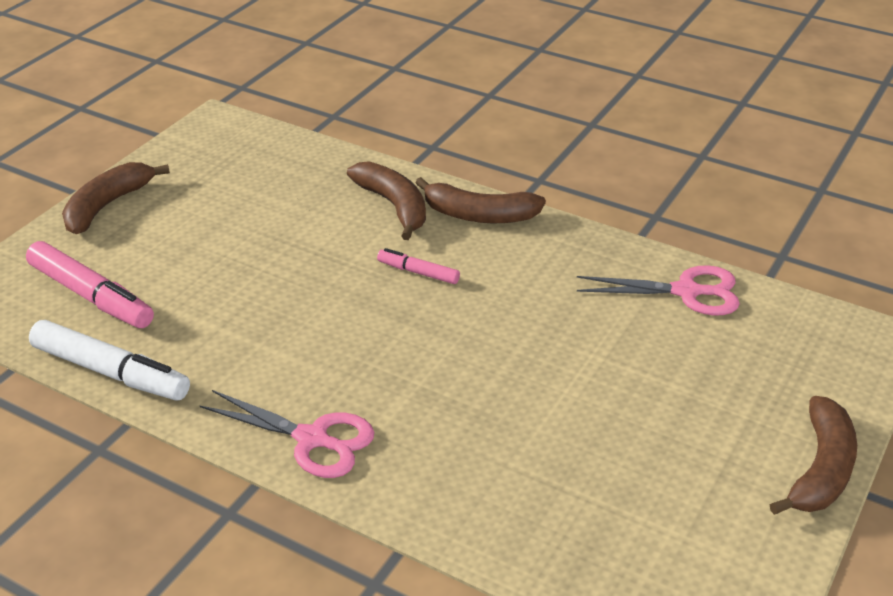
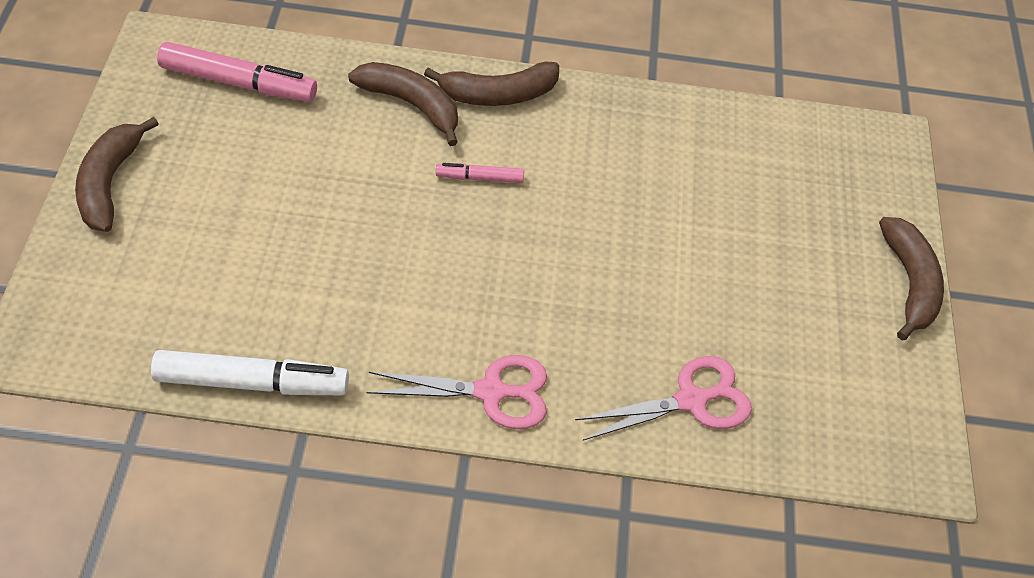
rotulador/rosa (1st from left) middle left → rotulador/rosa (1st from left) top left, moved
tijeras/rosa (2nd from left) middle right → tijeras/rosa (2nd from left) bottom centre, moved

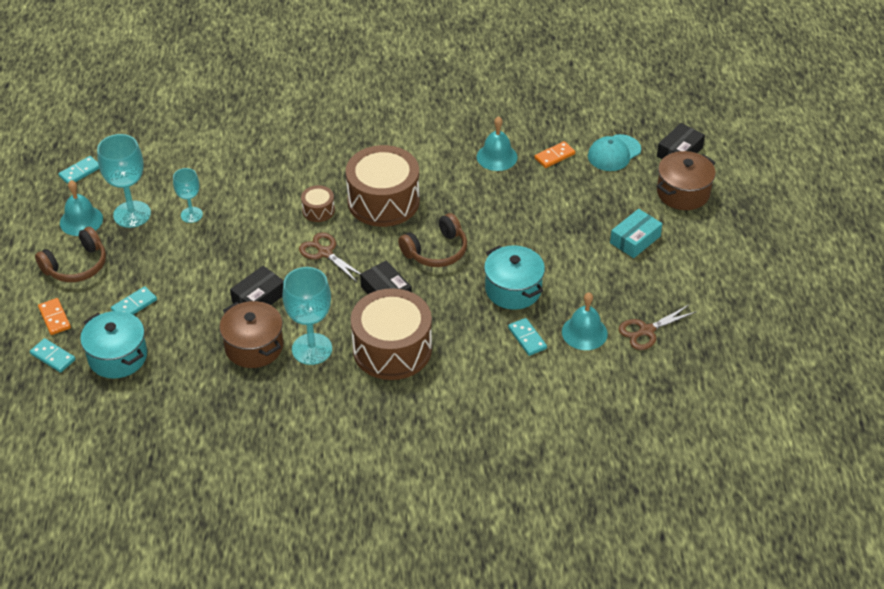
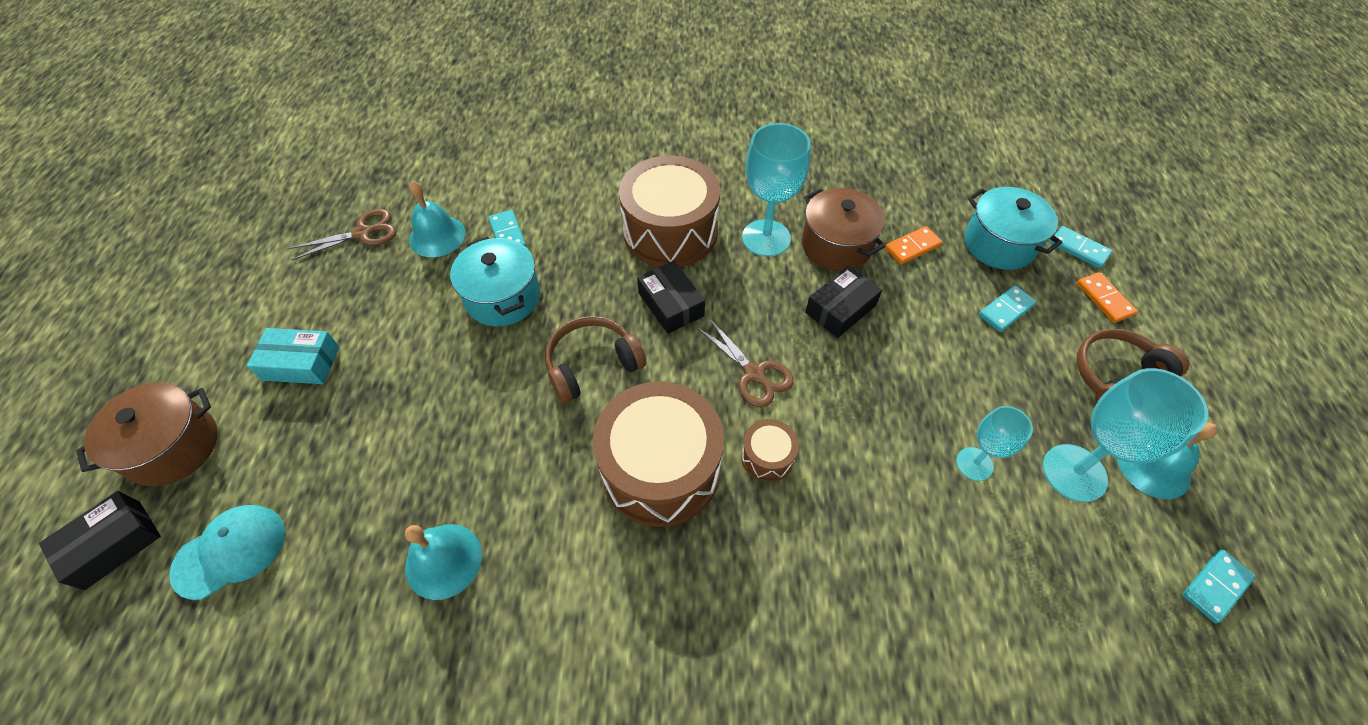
caja/turquesa middle right → caja/turquesa middle left, 45 degrees clockwise
ficha de dominó/naranja (2nd from left in the first image) top centre → ficha de dominó/naranja (1st from left) middle right, moved

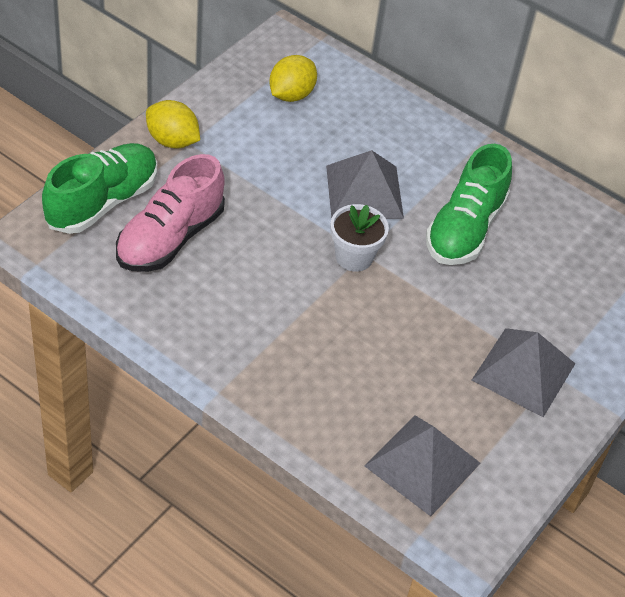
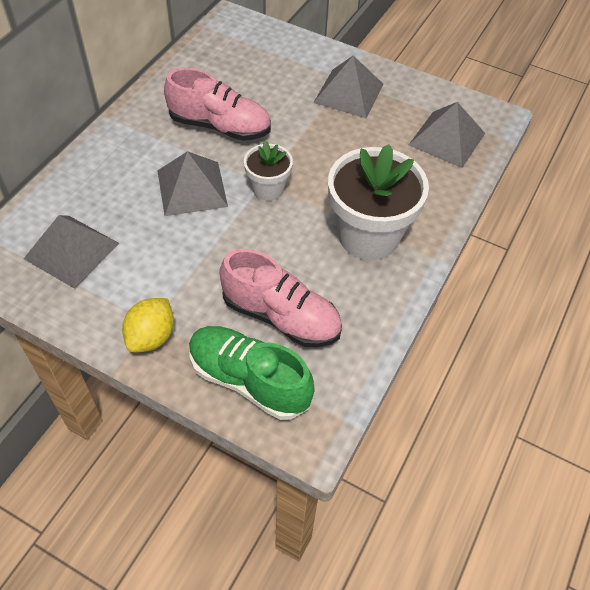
limón/amarillo (2nd from left) top centre → pirámide/gris (1st from left) middle left
zapato/verde (2nd from left) middle right → zapato/rosa (1st from left) top centre
- → maceta/blanco (2nd from left) centre

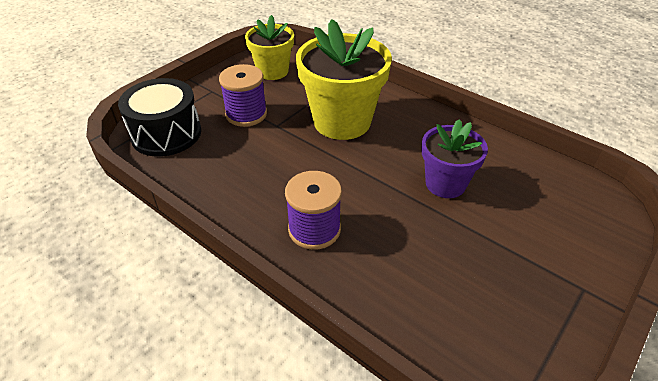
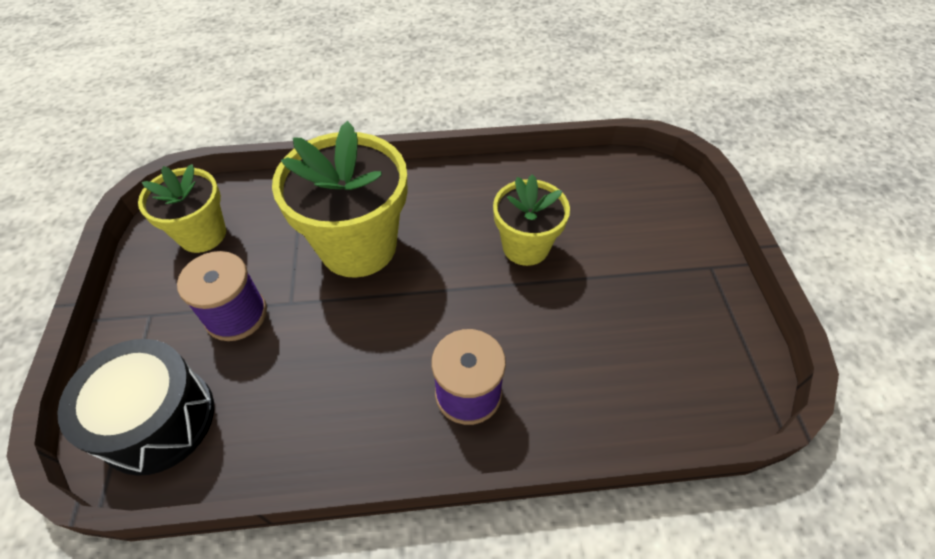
maceta/morado middle right → maceta/amarillo (3rd from left) centre

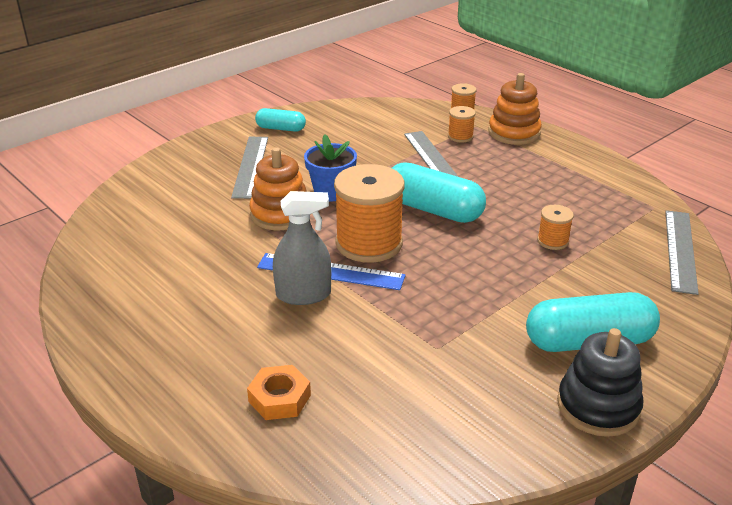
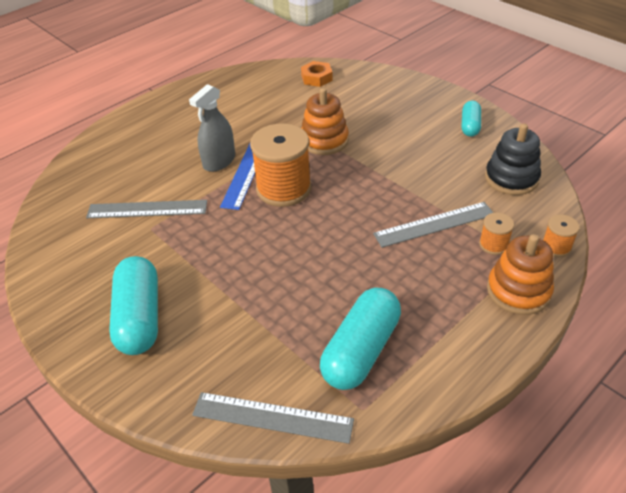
regla/gris (1st from left) top centre → regla/gris (1st from left) middle left, moved
pulverizador/gris centre → pulverizador/gris top centre, 45 degrees clockwise
tuerca/naranja bottom centre → tuerca/naranja top centre, moved
cápsula/turquesa (2nd from left) centre → cápsula/turquesa (2nd from left) bottom centre, moved
juguete apilable/negro bottom right → juguete apilable/negro top right, moved
maceta/azul top centre → -
carrete/naranja (4th from left) middle right → -

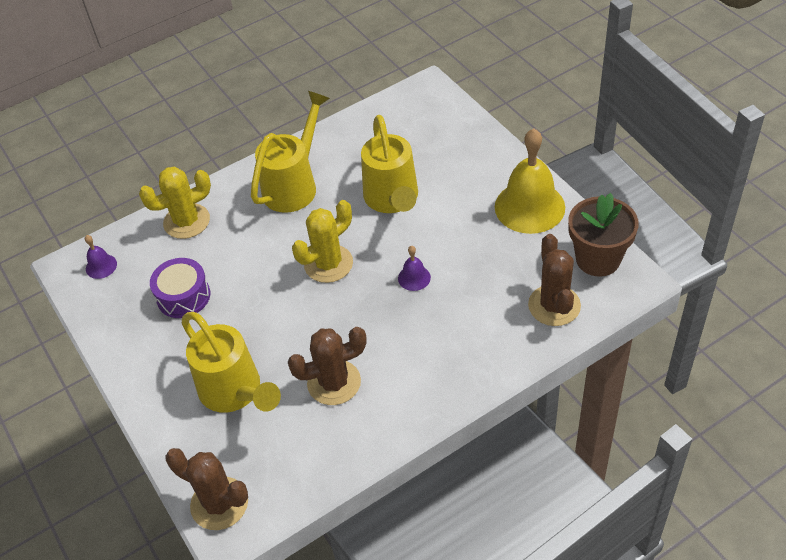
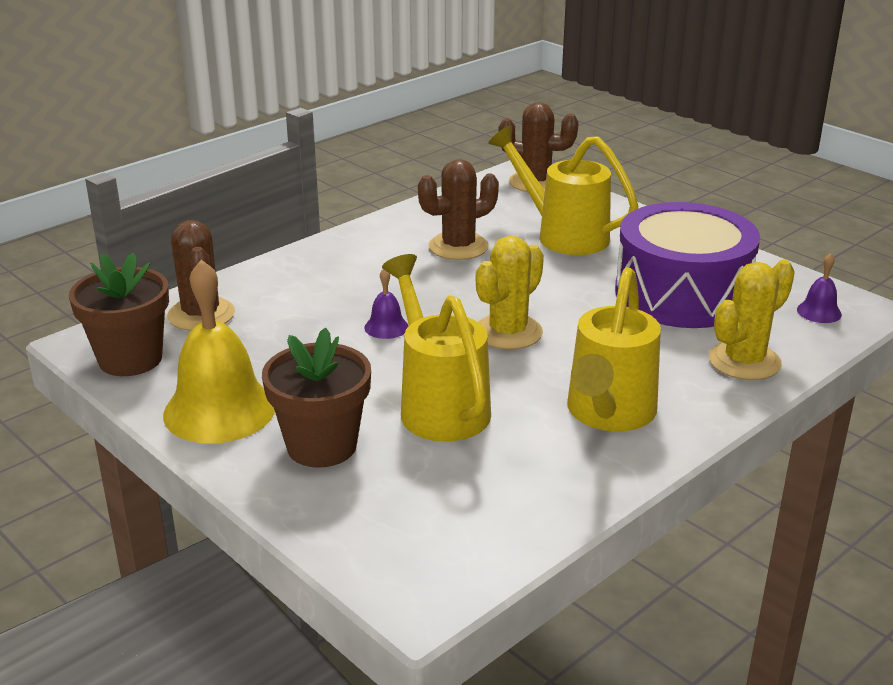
- → maceta/marrón (2nd from left) centre
tambor/morado middle left → tambor/morado middle right, x1.91

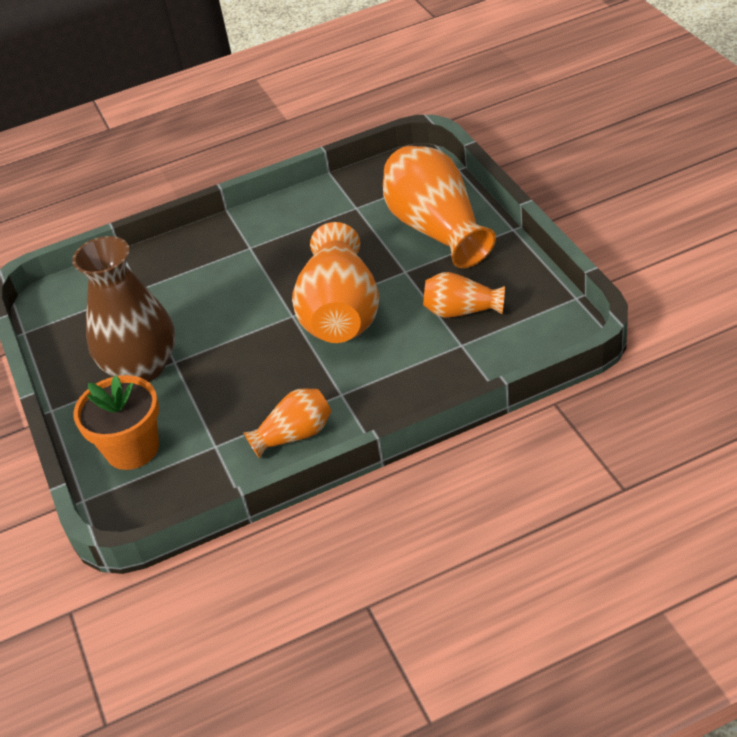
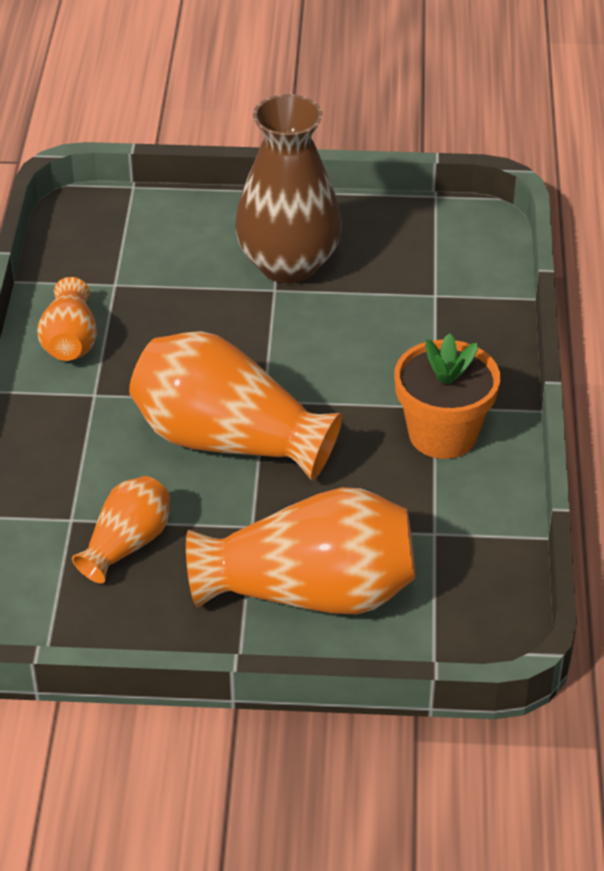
maceta/naranja middle left → maceta/naranja middle right, moved

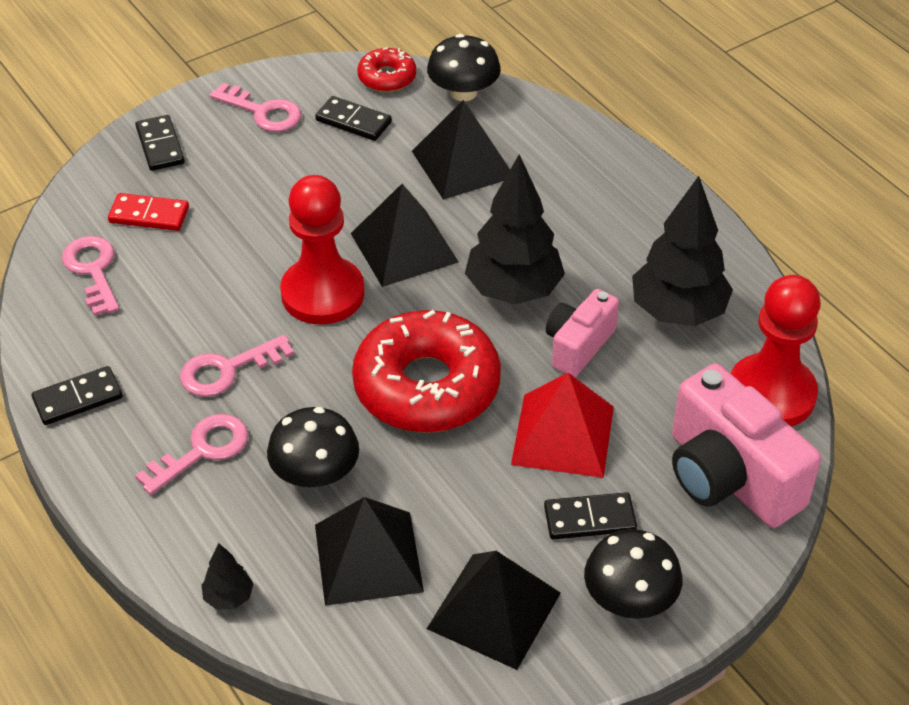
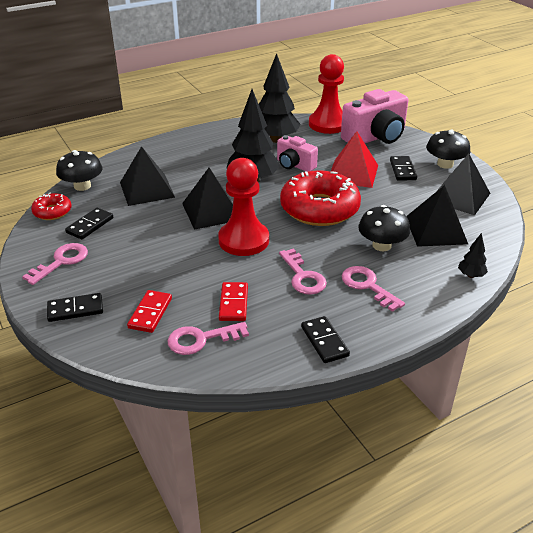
- → ficha de dominó/rojo (2nd from left) centre

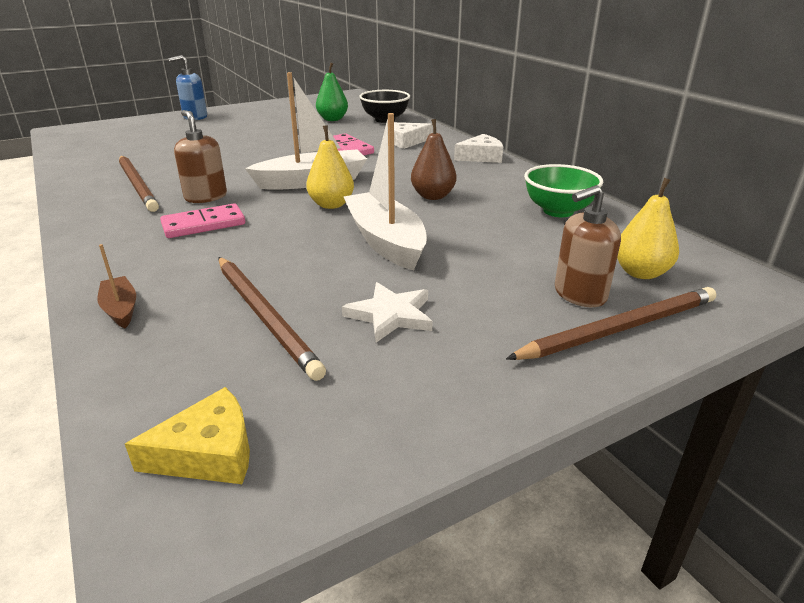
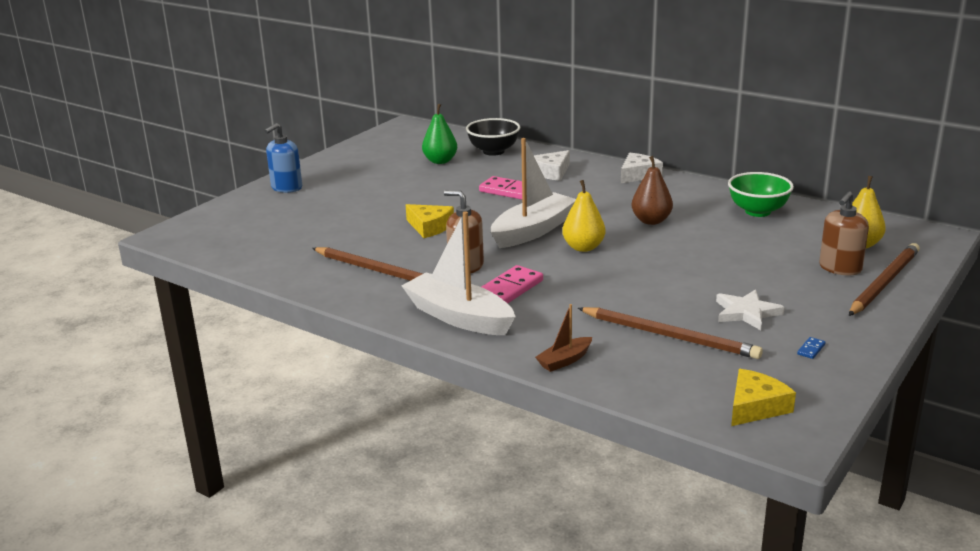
barco/blanco (2nd from left in the first image) top centre → barco/blanco (1st from left) centre, moved
- → queso/amarillo (1st from left) centre
barco/marrón middle left → barco/marrón centre, 75 degrees counterclockwise
- → ficha de dominó/azul middle right

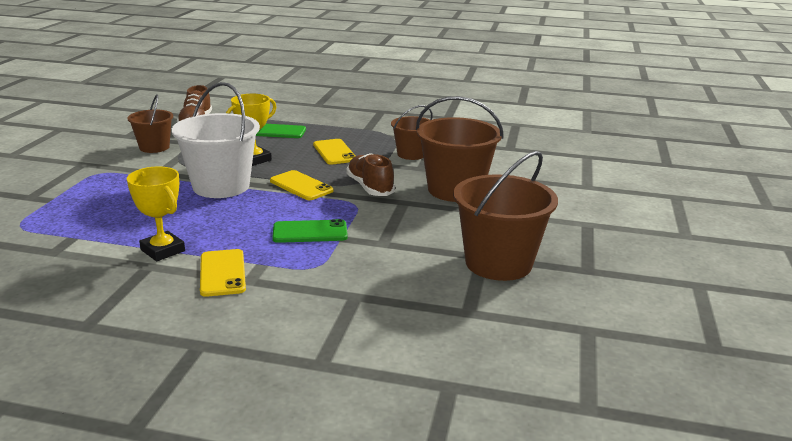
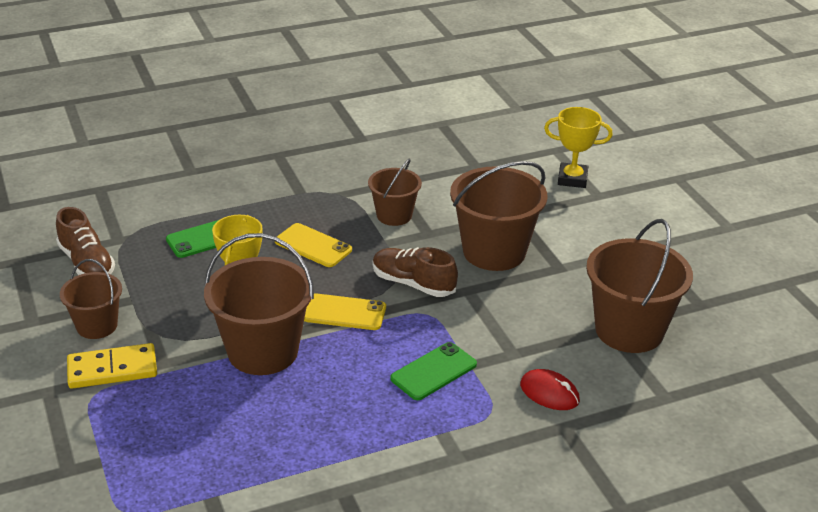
- → ficha de dominó/amarillo bottom left
balde/blanco top left → balde/marrón (2nd from left) middle left
- → ratón/rojo bottom right
trofeo/amarillo (1st from left in the first image) middle left → trofeo/amarillo (2nd from left) top right, moved
móvil/amarillo (1st from left) middle left → -

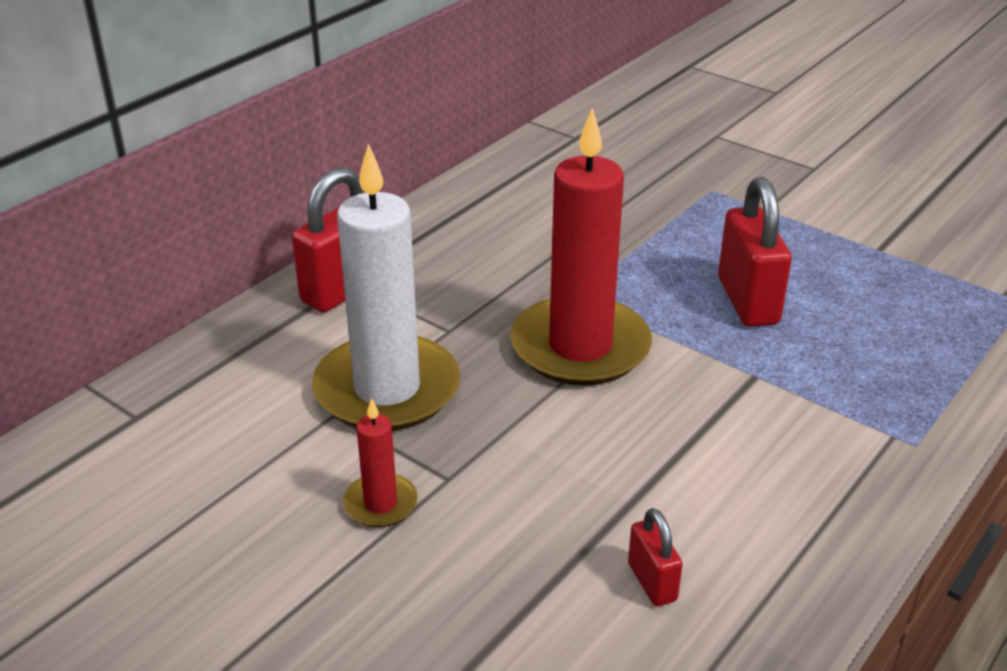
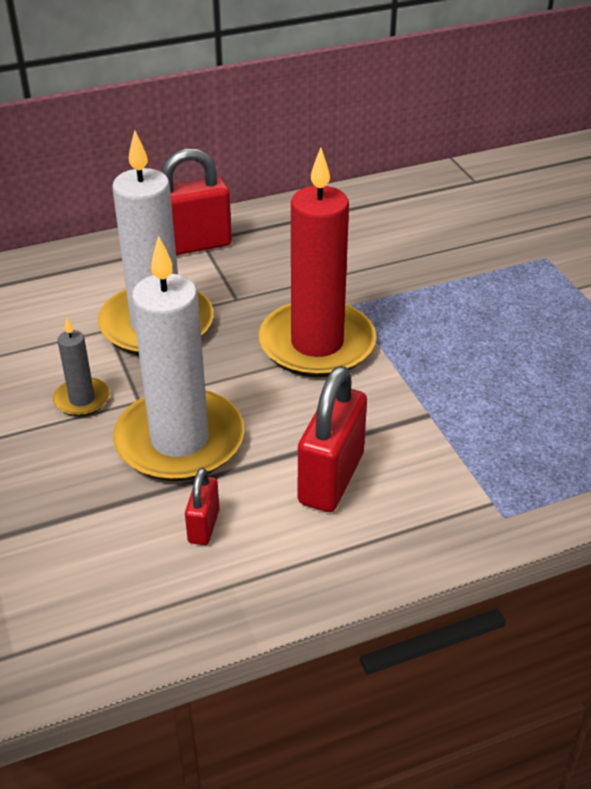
vela/rojo (1st from left) bottom centre → vela/gris middle left
- → vela/blanco (2nd from left) middle left
candado/rojo (3rd from left) middle right → candado/rojo (3rd from left) centre, moved

